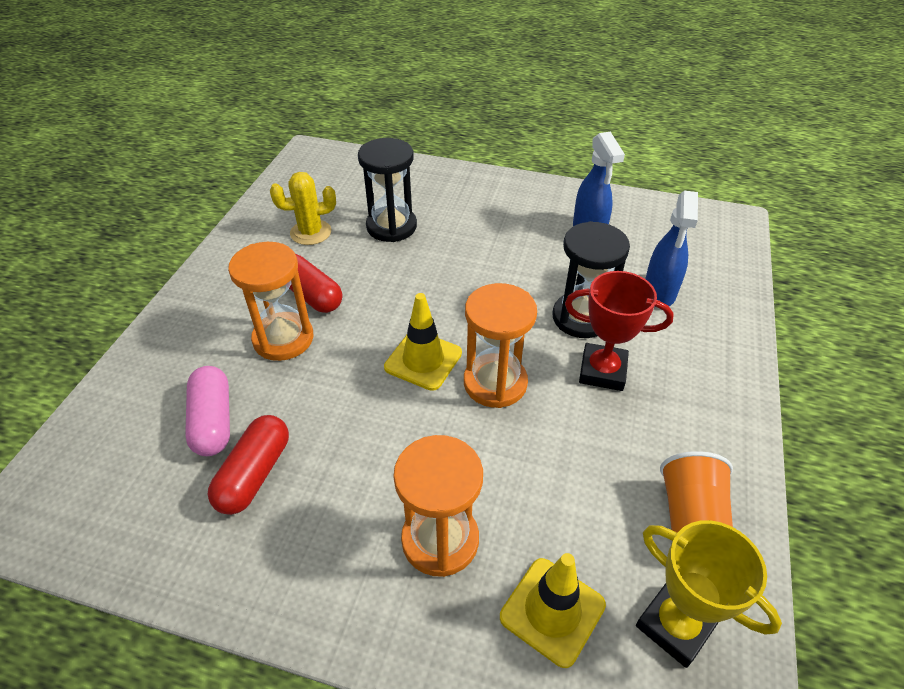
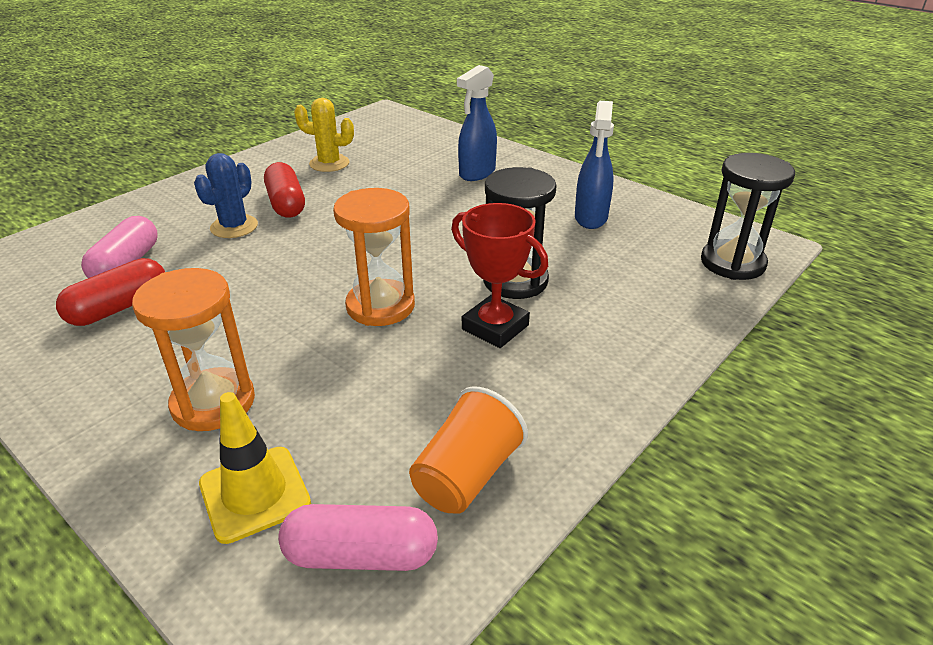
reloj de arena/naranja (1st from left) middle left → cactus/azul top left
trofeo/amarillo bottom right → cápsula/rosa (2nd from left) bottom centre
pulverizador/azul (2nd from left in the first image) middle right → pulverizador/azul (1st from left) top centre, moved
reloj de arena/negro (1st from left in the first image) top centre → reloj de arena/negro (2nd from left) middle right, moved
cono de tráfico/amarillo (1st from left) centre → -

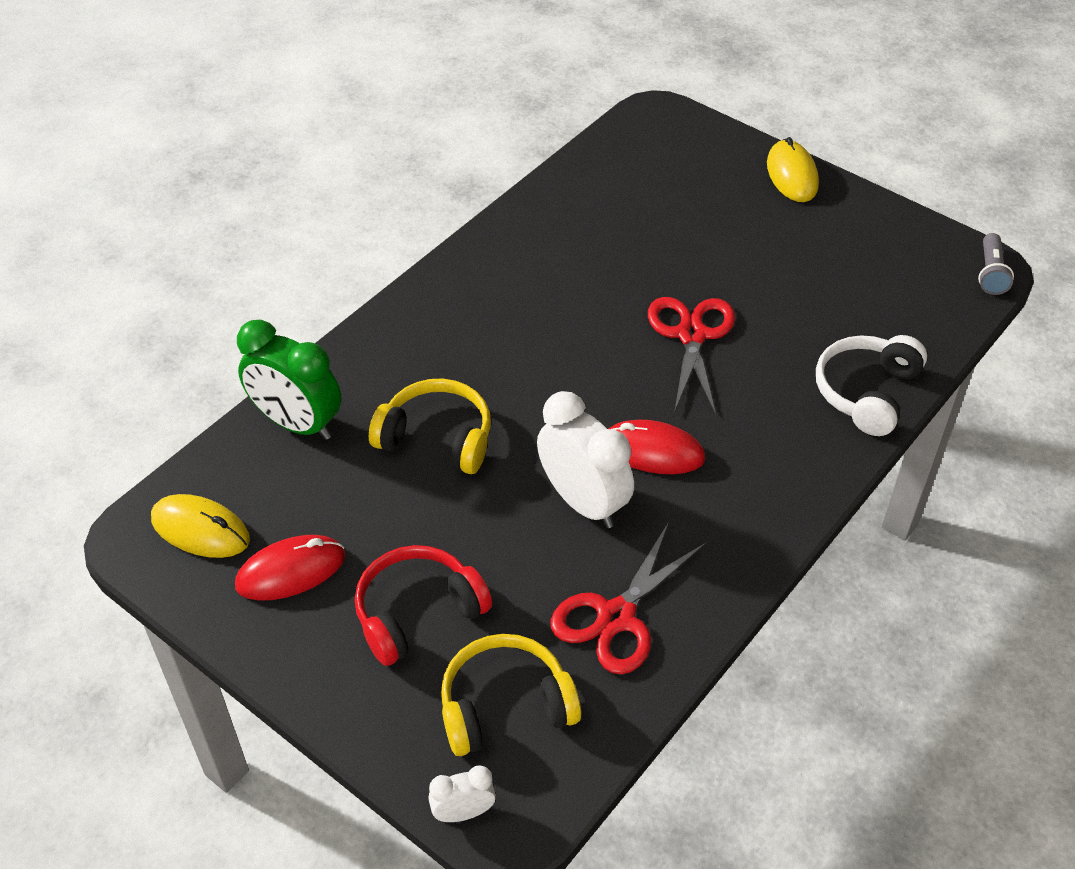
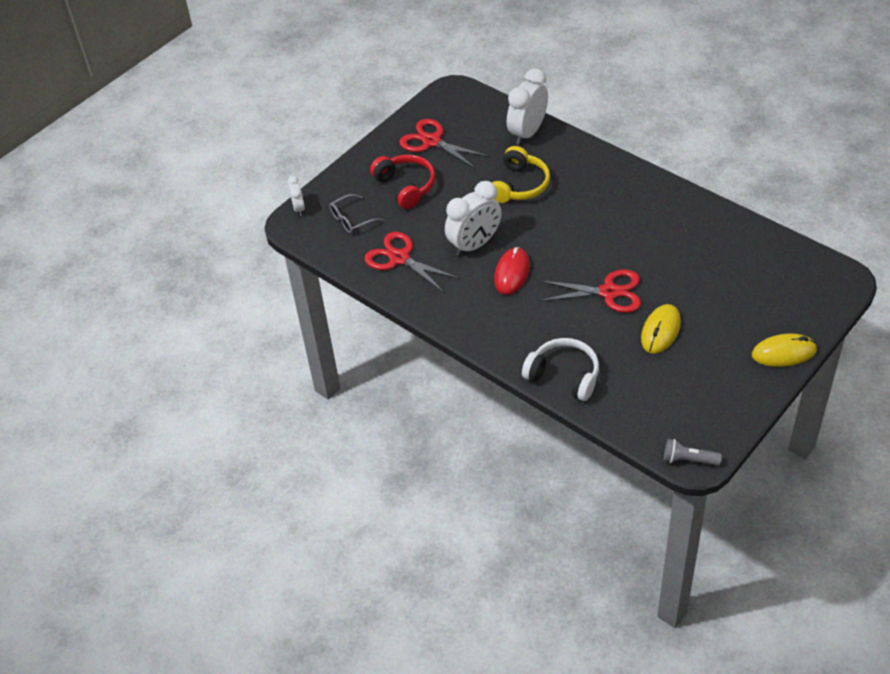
auriculares/amarillo (2nd from left) bottom centre → gafas/gris top centre
ratón/rojo (1st from left) middle left → tijeras/rojo (2nd from left) top centre
despertador/verde middle left → despertador/blanco (3rd from left) top centre
ratón/amarillo (1st from left) middle left → ratón/amarillo (1st from left) middle right, moved

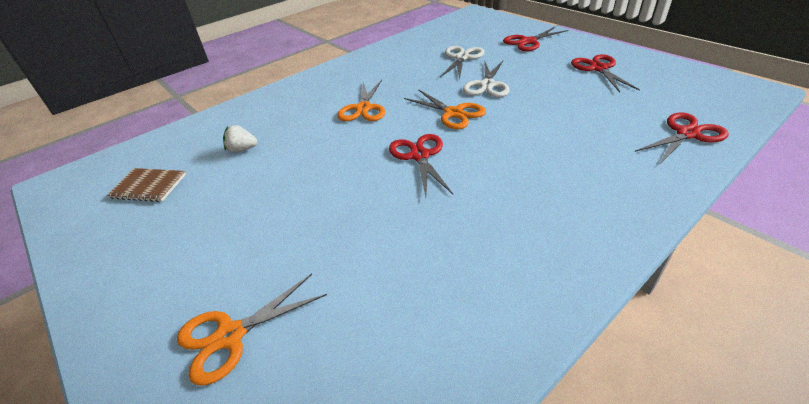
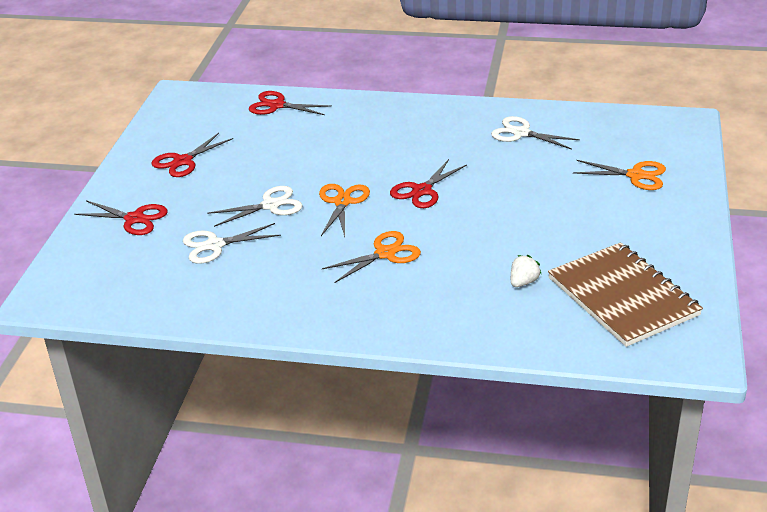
- → tijeras/blanco (3rd from left) top right
fresa/blanco middle left → fresa/blanco middle right, 105 degrees counterclockwise
cuaderno/marrón middle left → cuaderno/marrón middle right, x2.09

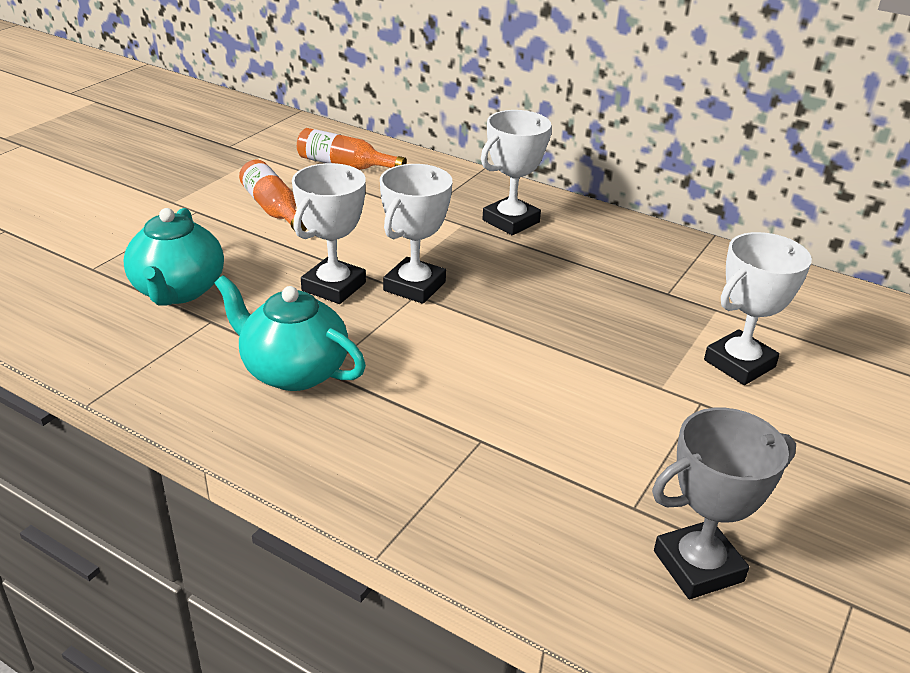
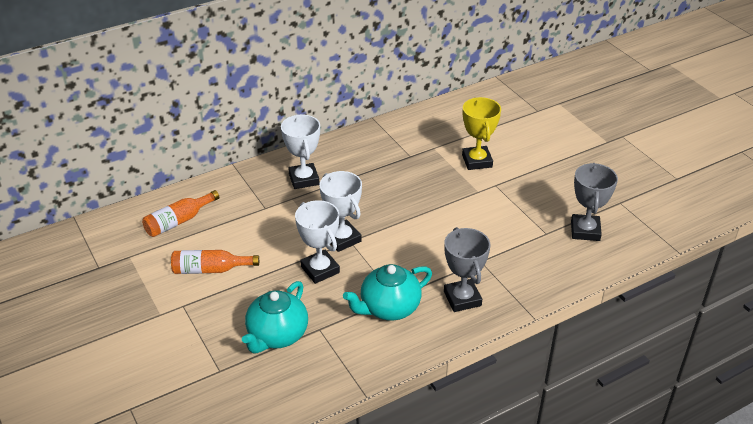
tetera/turquesa (1st from left) middle left → tetera/turquesa (1st from left) bottom centre, 90 degrees clockwise
- → trofeo/gris (1st from left) centre
trofeo/blanco (4th from left) middle right → trofeo/amarillo top centre

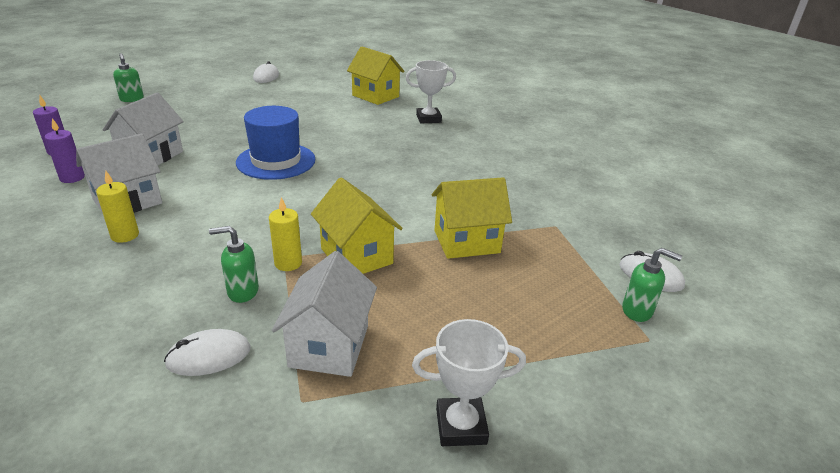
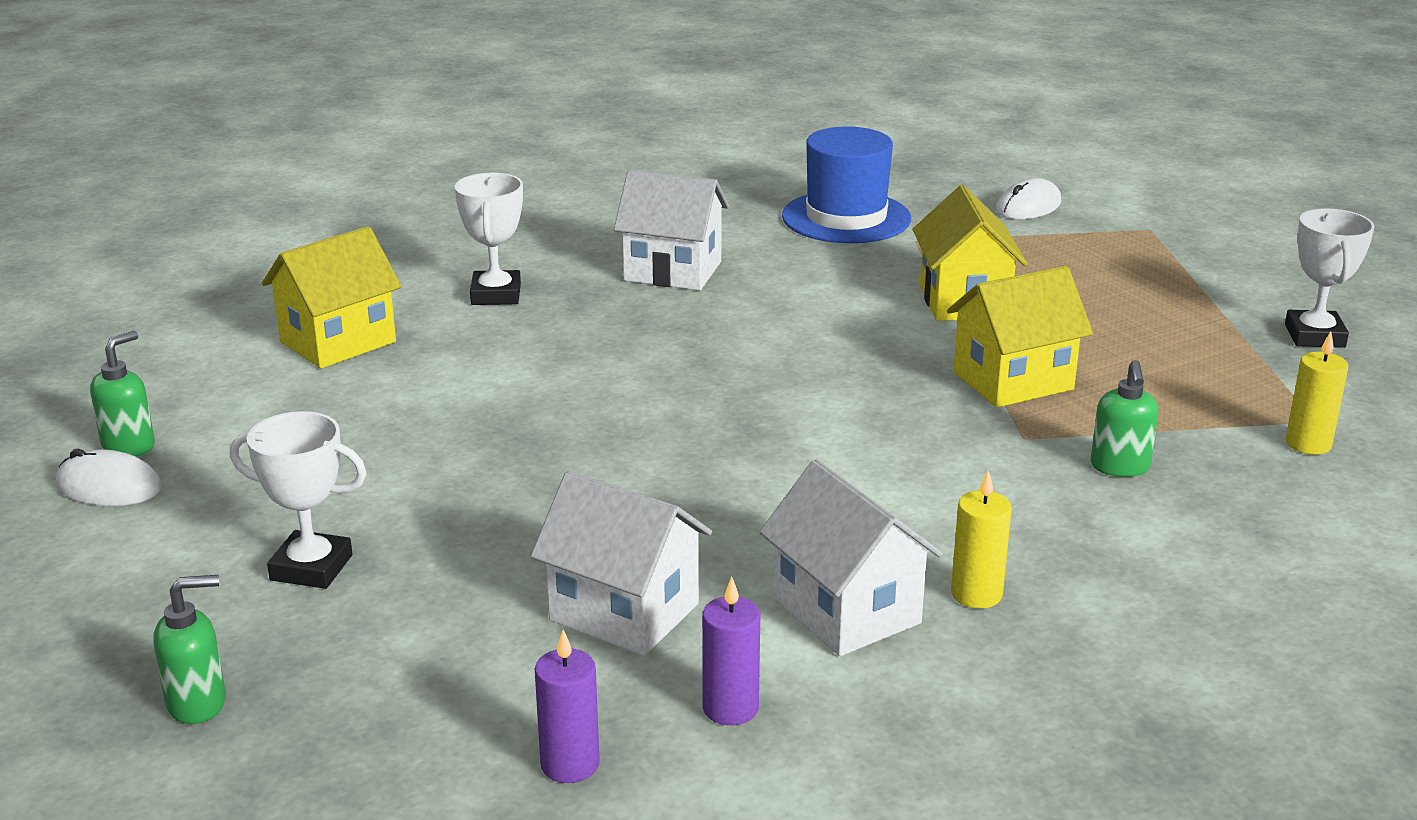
dispensador de jabón/verde (3rd from left in the first image) middle right → dispensador de jabón/verde (1st from left) middle left, moved
- → trofeo/blanco (1st from left) middle left
casa/blanco (3rd from left in the first image) centre → casa/blanco (2nd from left) top centre, moved
sombrero/azul top left → sombrero/azul top centre, moved
vela/amarillo (2nd from left) centre → vela/amarillo (2nd from left) middle right, moved
ratón/blanco (1st from left) bottom left → -

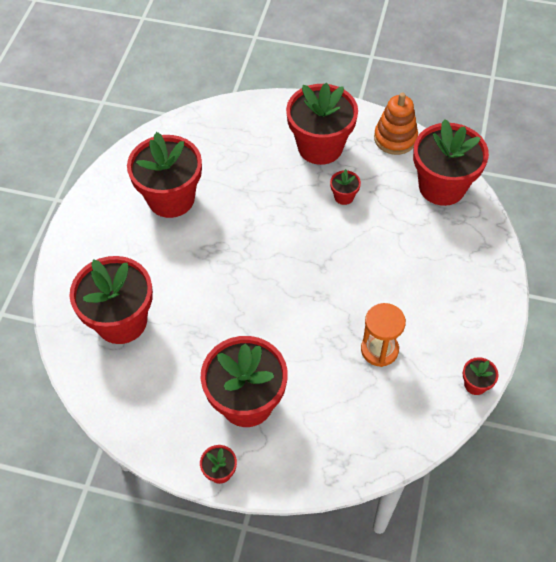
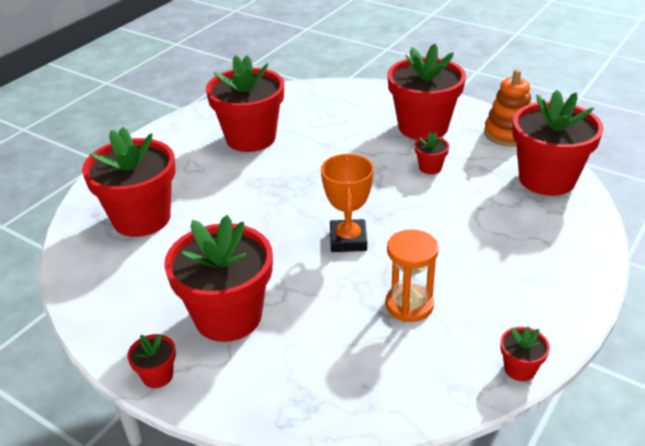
- → trofeo/naranja centre

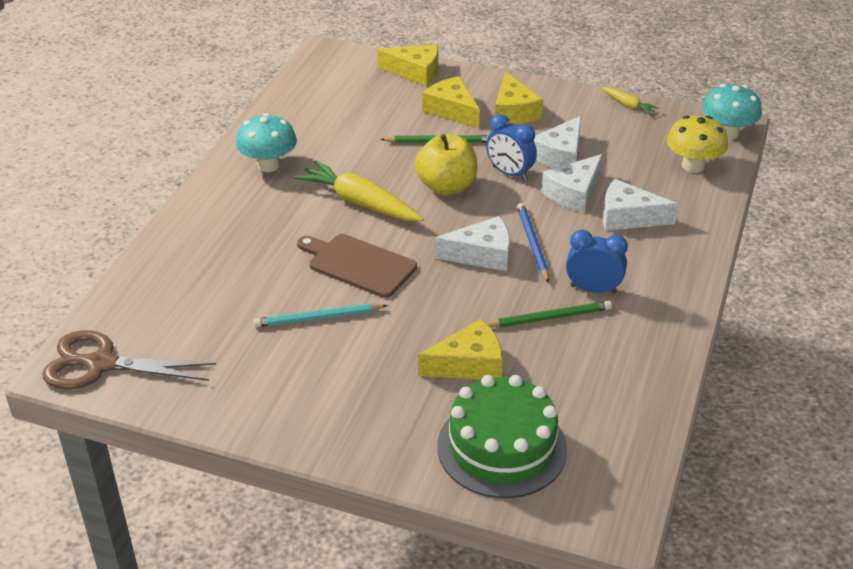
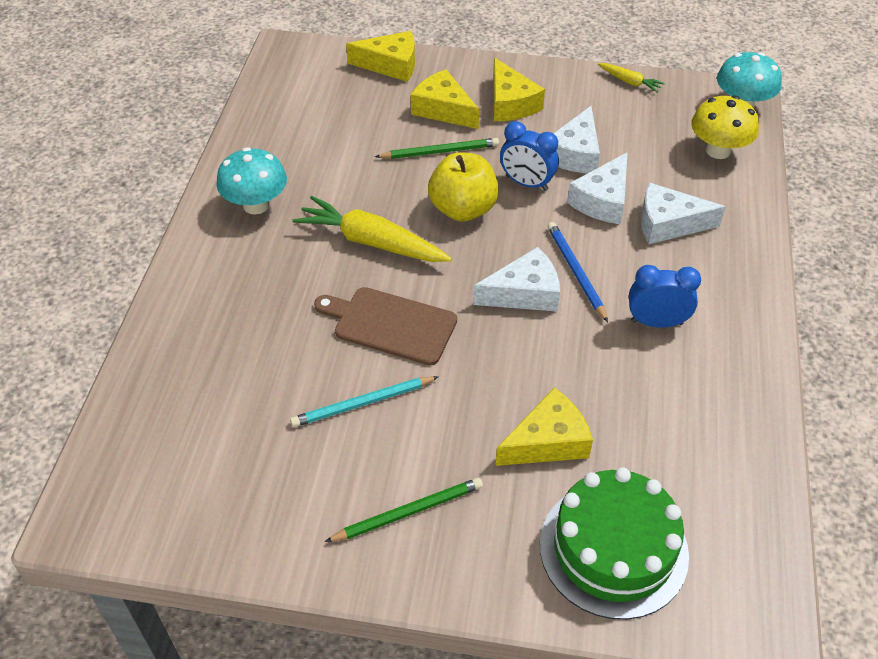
lápiz/verde (2nd from left in the first image) centre → lápiz/verde (1st from left) bottom centre, moved
tijeras/marrón middle left → -

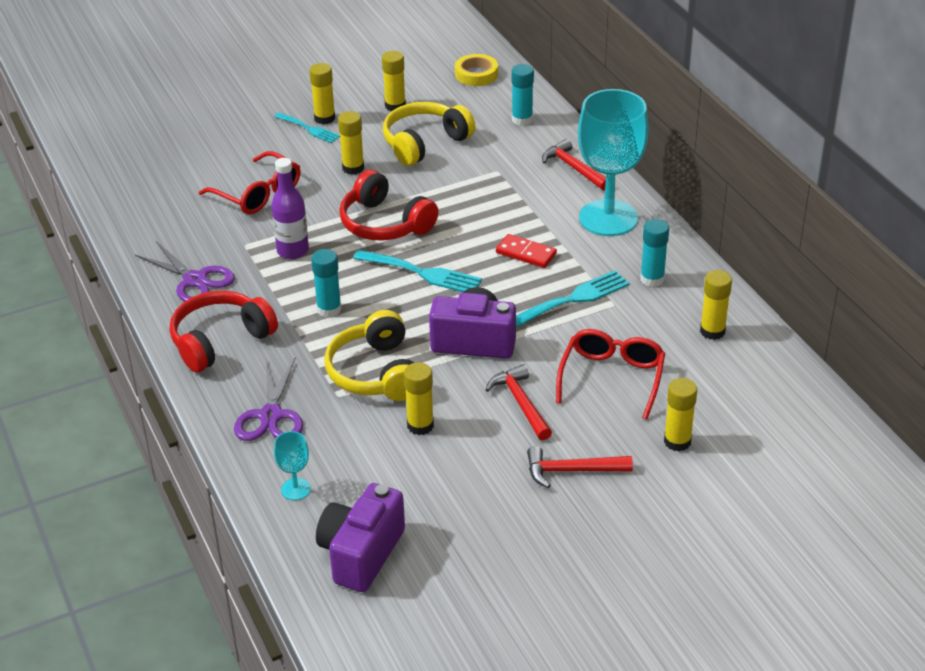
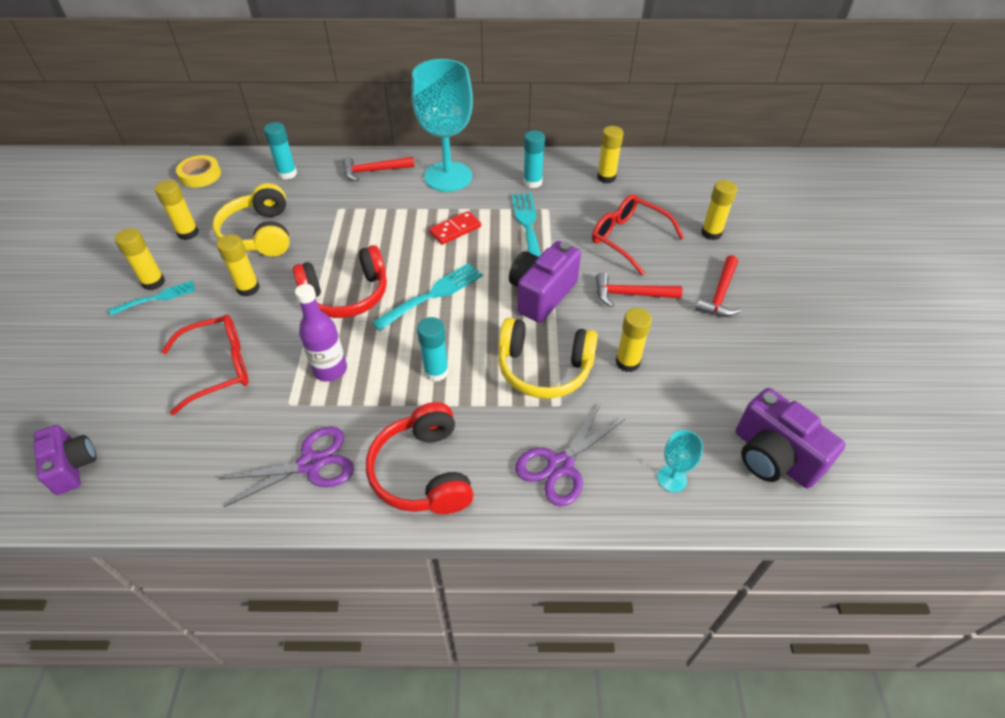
- → cámara/morado (1st from left) middle left
tijeras/morado (2nd from left) middle left → tijeras/morado (2nd from left) centre, 105 degrees clockwise

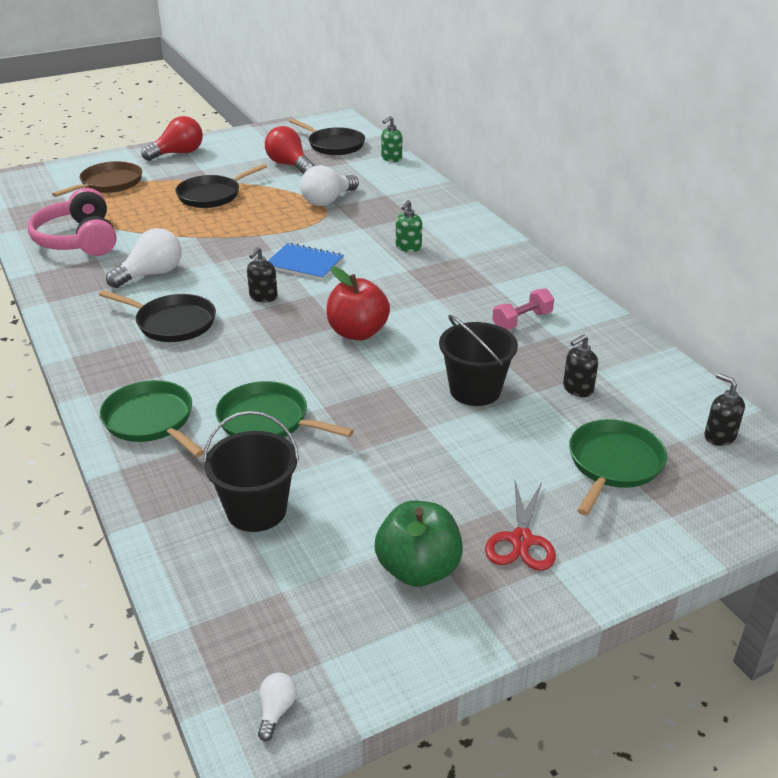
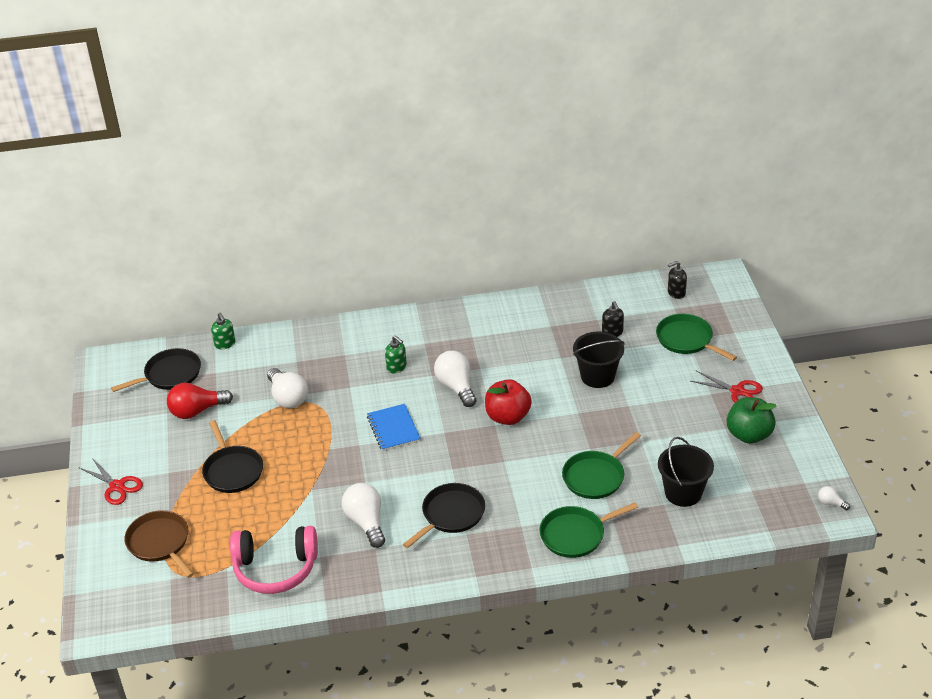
bombilla/rojo (1st from left) top left → tijeras/rojo (1st from left) bottom left
cuaderno/azul centre, 60 degrees counterclockwise
- → bombilla/blanco (3rd from left) centre
dispensador de jabón/negro (1st from left) centre → -
mancuerna/rosa middle right → -

